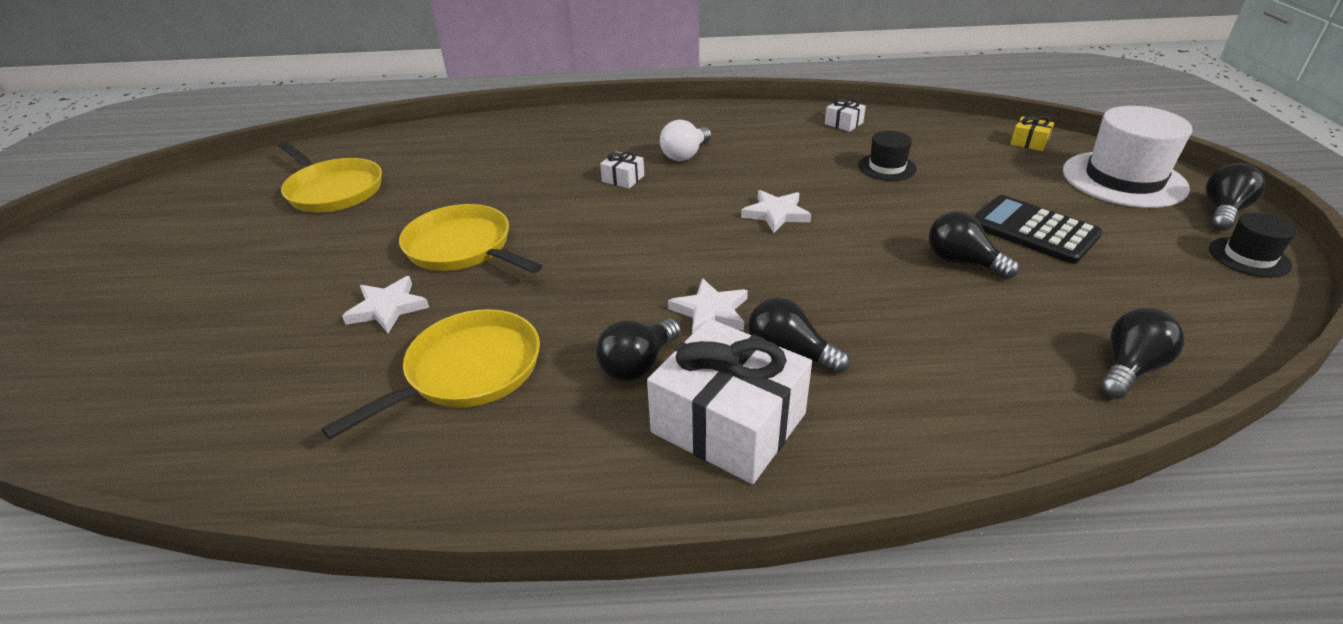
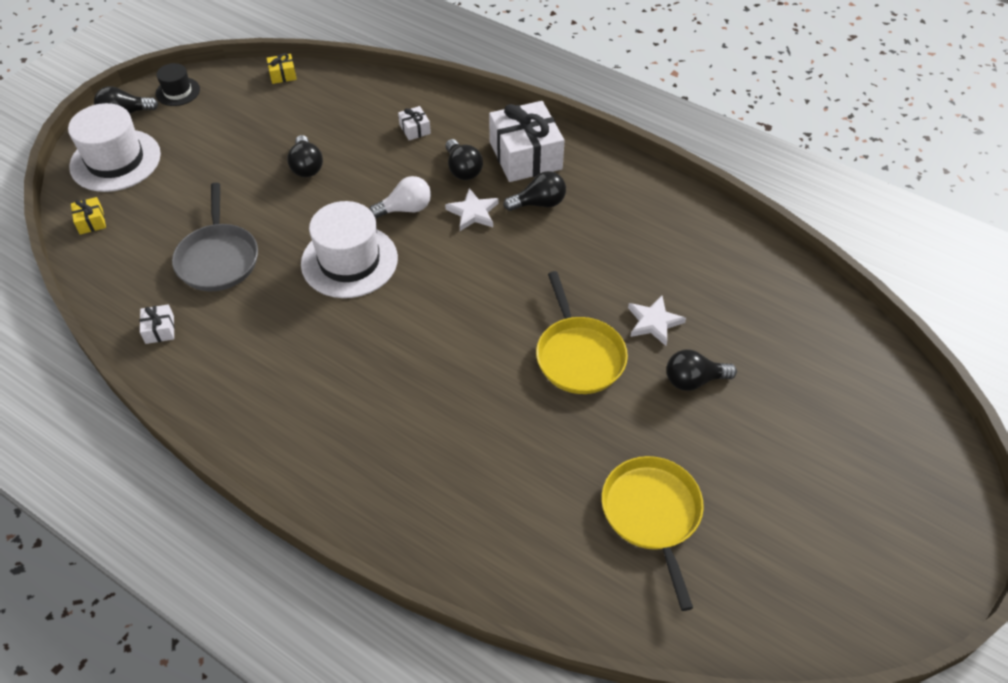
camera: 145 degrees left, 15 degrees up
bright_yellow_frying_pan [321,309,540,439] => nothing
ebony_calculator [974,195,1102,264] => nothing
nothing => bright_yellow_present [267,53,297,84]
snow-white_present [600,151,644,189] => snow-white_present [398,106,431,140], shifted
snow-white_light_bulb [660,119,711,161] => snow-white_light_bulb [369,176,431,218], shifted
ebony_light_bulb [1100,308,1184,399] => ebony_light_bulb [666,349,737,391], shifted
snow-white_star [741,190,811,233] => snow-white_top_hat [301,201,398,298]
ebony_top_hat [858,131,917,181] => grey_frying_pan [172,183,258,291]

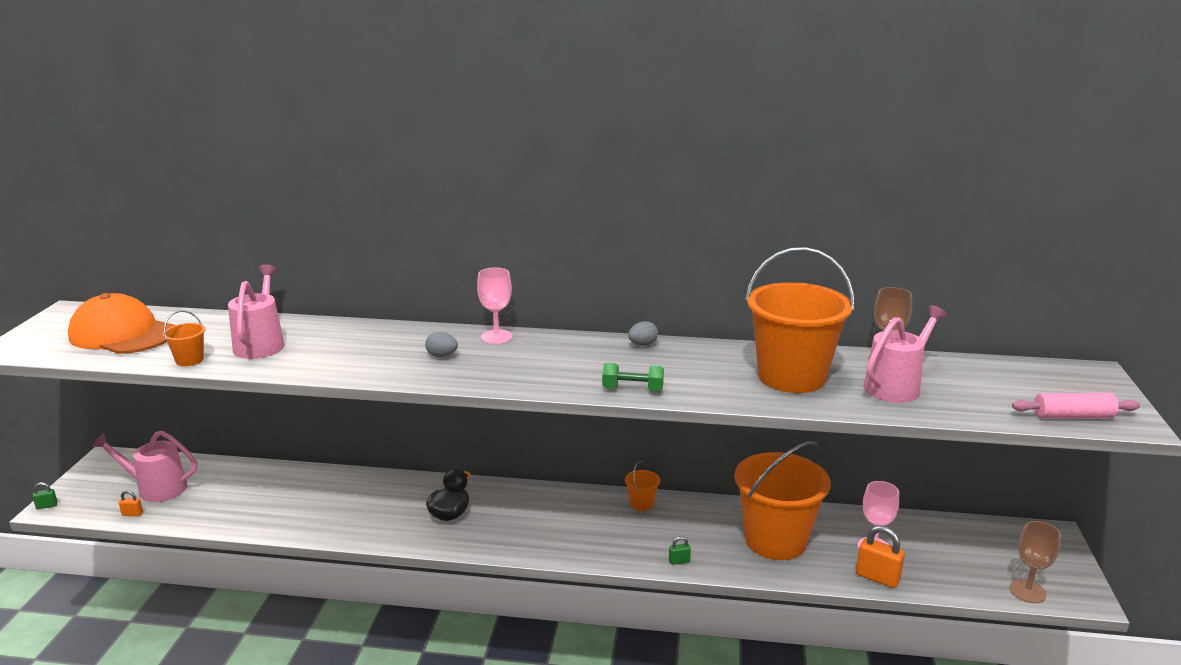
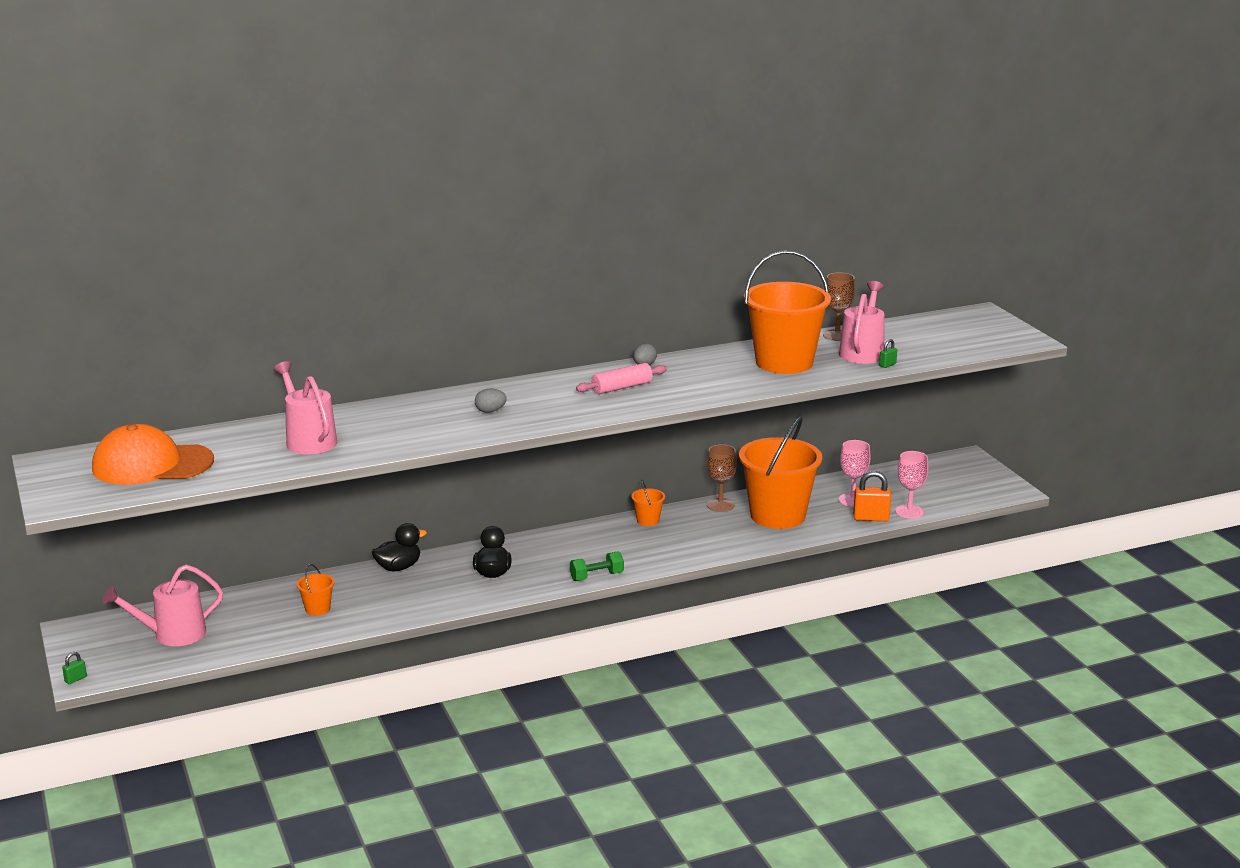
camera: 30 degrees left, 0 degrees up
orange_padlock [119,490,143,516] => nothing
nothing => ebony_duck [372,523,427,571]
orange_bucket [163,310,205,366] => orange_bucket [297,564,334,616], shifted
rose-pink_goblet [477,267,513,344] => rose-pink_goblet [895,451,928,519], shifted
green_hand_weight [602,363,664,391] => green_hand_weight [570,551,624,581], shifted
green_padlock [669,536,691,565] => green_padlock [879,339,897,368], shifted
russet_goblet [1009,521,1061,603] => russet_goblet [707,444,737,512], shifted
rose-pink_dough_roller [1012,393,1140,418] => rose-pink_dough_roller [576,363,667,394], shifted

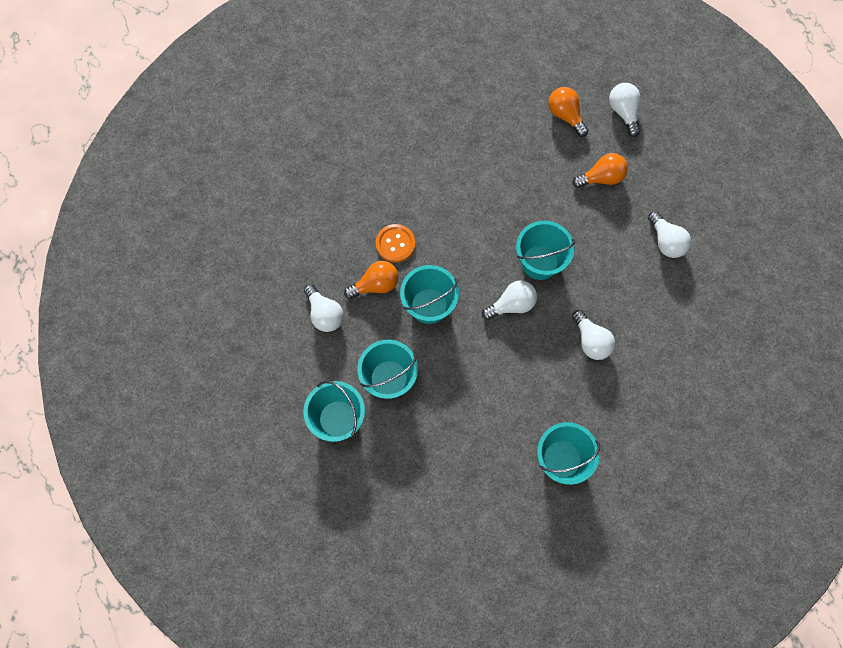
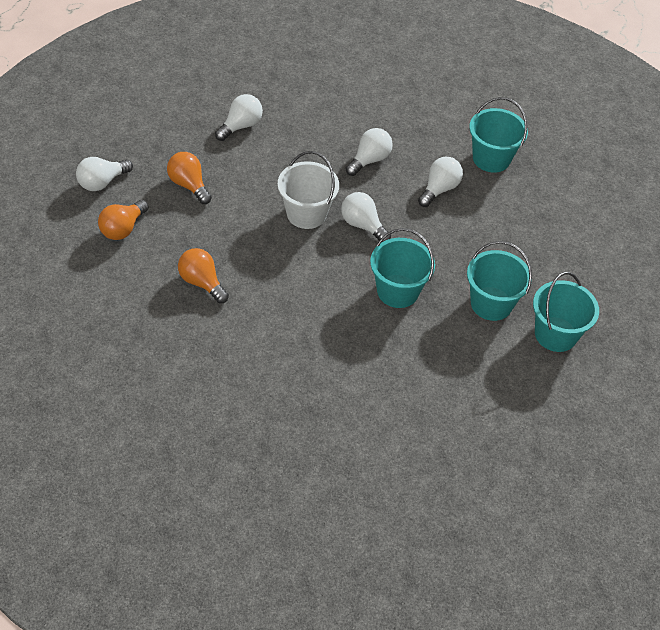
camera: 115 degrees left, 20 degrees down
orange_button [376,224,415,263] => nothing
snow-white_light_bulb [304,284,344,332] => snow-white_light_bulb [418,157,463,207], shifted
orange_light_bulb [344,261,398,299] => orange_light_bulb [178,248,229,303], shifted
aqua_bucket [516,221,575,280] => snow-white_bucket [278,151,339,229]

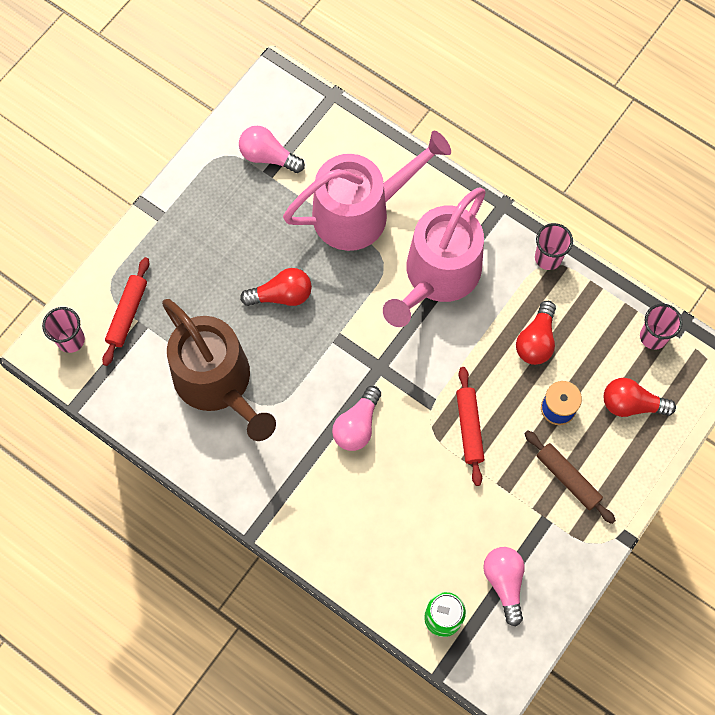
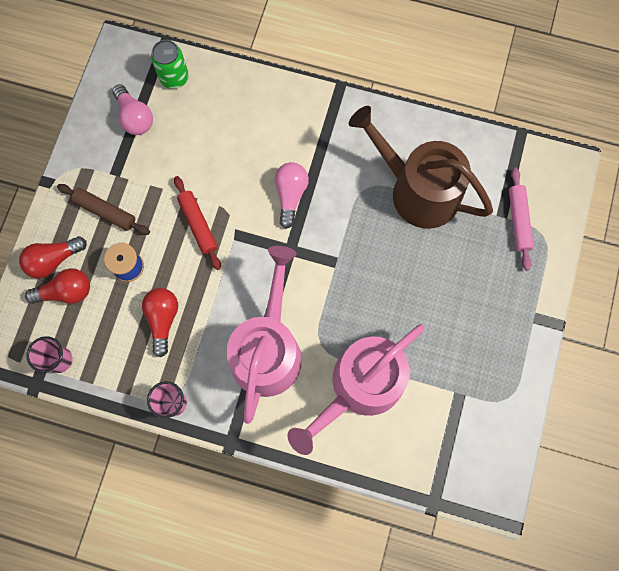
camera: 160 degrees right, 5 degrees up
rose-pink_beaker [42,307,85,353] => nothing
rose-pink_light_bulb [239,126,305,173] => nothing
scarlet_light_bulb [240,268,312,306] => scarlet_light_bulb [19,236,87,278], shifted
scarlet_dough_roller [102,257,149,366] => rose-pink_dough_roller [509,168,534,270]

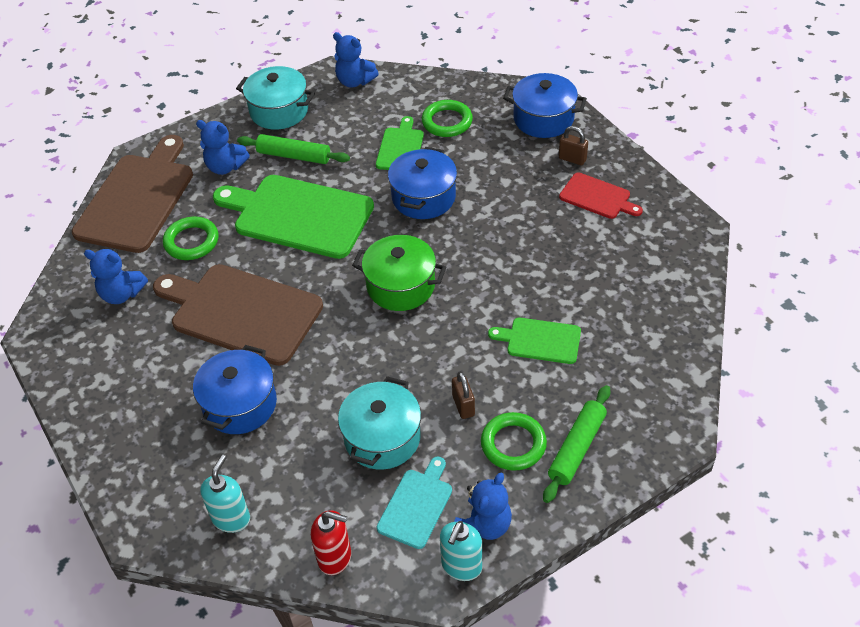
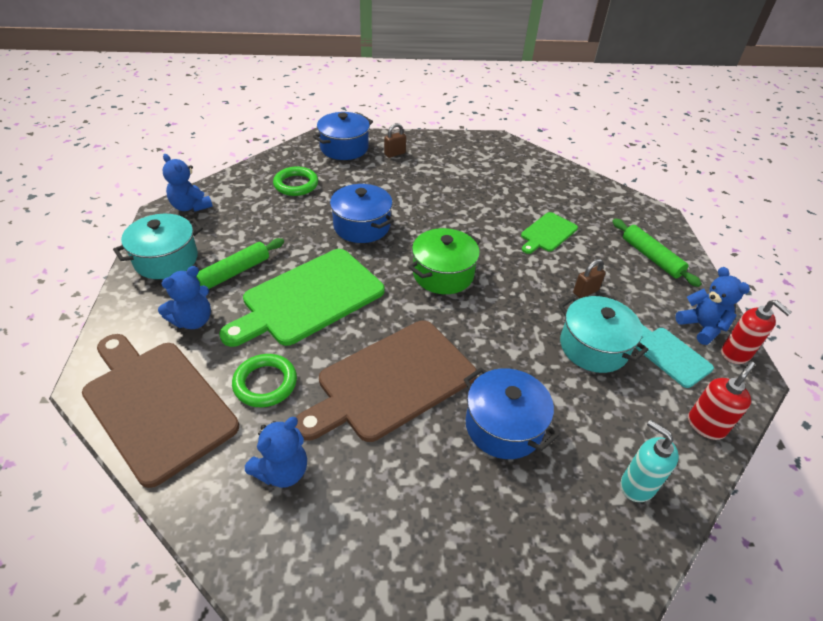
camera: 65 degrees left, 5 degrees down
green_chopping_board [376,116,424,170] => nothing
green_hoop [481,412,547,471] => nothing
scarlet_chopping_board [559,172,643,219] => nothing
aqua_soap_dispenser [440,521,482,581] => scarlet_soap_dispenser [721,300,792,364]
cobalt_teddy_bear [333,32,379,88] => cobalt_teddy_bear [163,154,213,212], 75 degrees clockwise
russet_padlock [452,371,475,419] => russet_padlock [573,259,606,298], 45 degrees counterclockwise

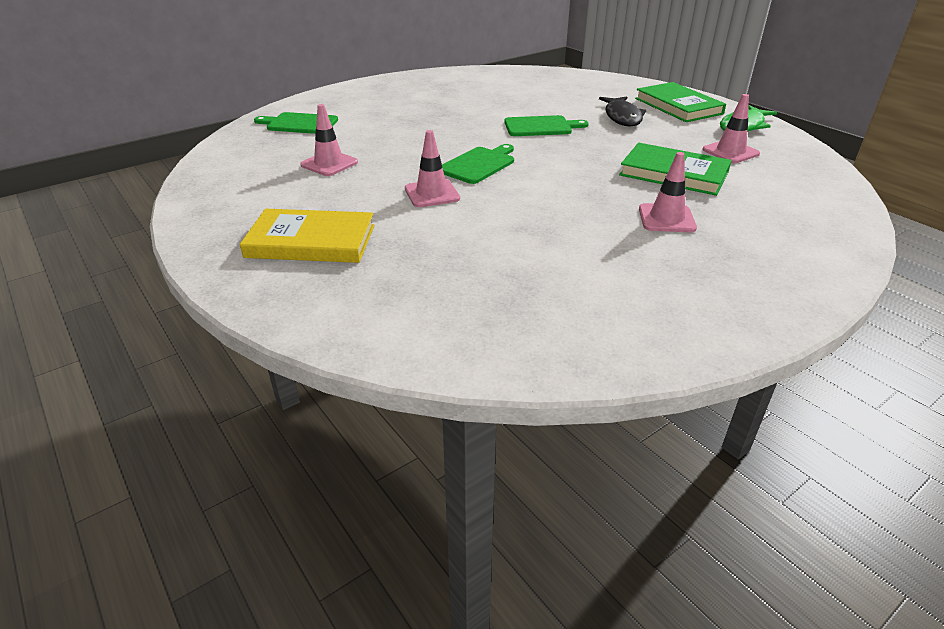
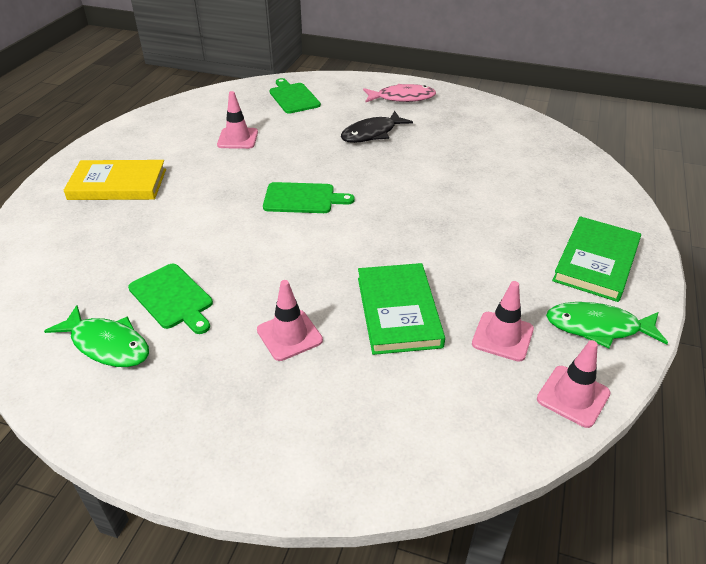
camera: 55 degrees right, 5 degrees up
nothing => green_toy_fish [44,305,149,367]
nothing => rose-pink_toy_fish [363,84,436,102]
rose-pink_safety_cone [405,130,460,207] => rose-pink_safety_cone [537,340,610,428], shifted
green_chopping_board [504,115,589,136] => green_chopping_board [128,264,213,334], shifted
ebony_toy_fish [599,96,646,126] => ebony_toy_fish [341,111,413,143], shifted
bright_yellow_hardback [240,209,375,263] => bright_yellow_hardback [63,160,166,200], 60 degrees counterclockwise

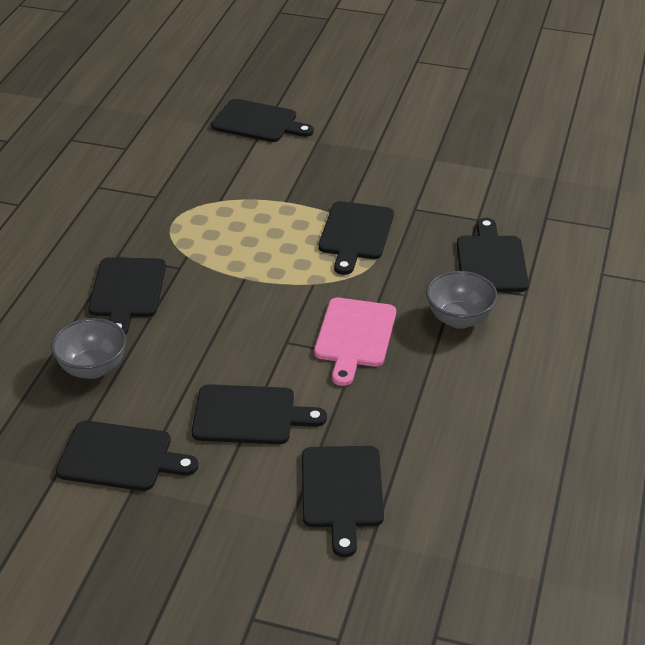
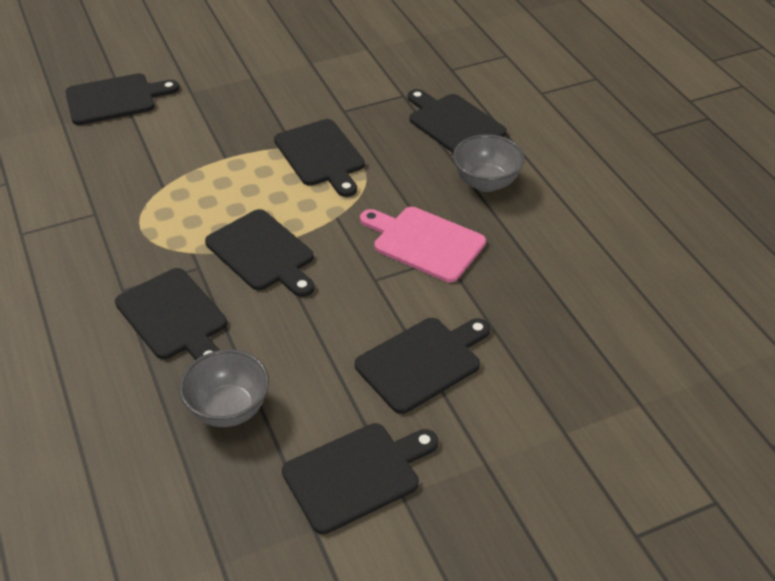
camera: 40 degrees left, 5 degrees up
ebony_chopping_board [302,446,384,557] => ebony_chopping_board [205,209,314,297], shifted
rose-pink_chopping_board [314,298,396,386] => rose-pink_chopping_board [360,207,486,282], 150 degrees clockwise

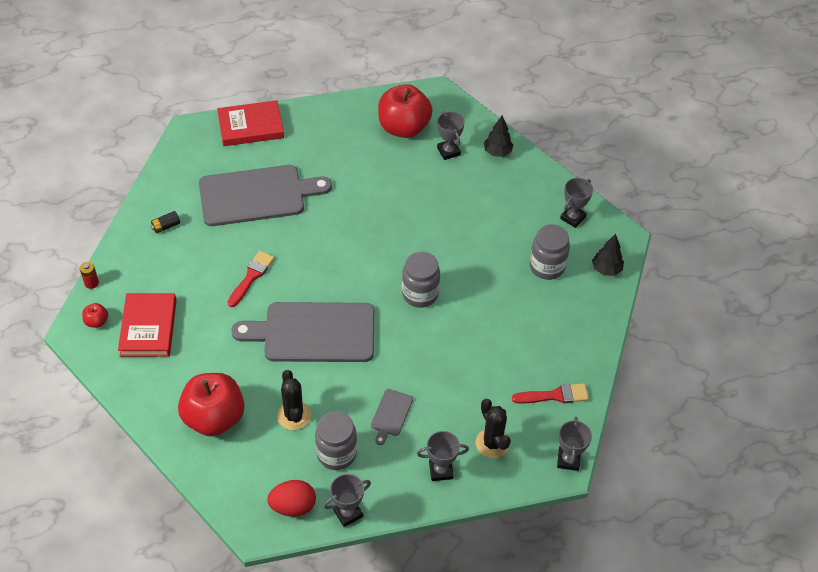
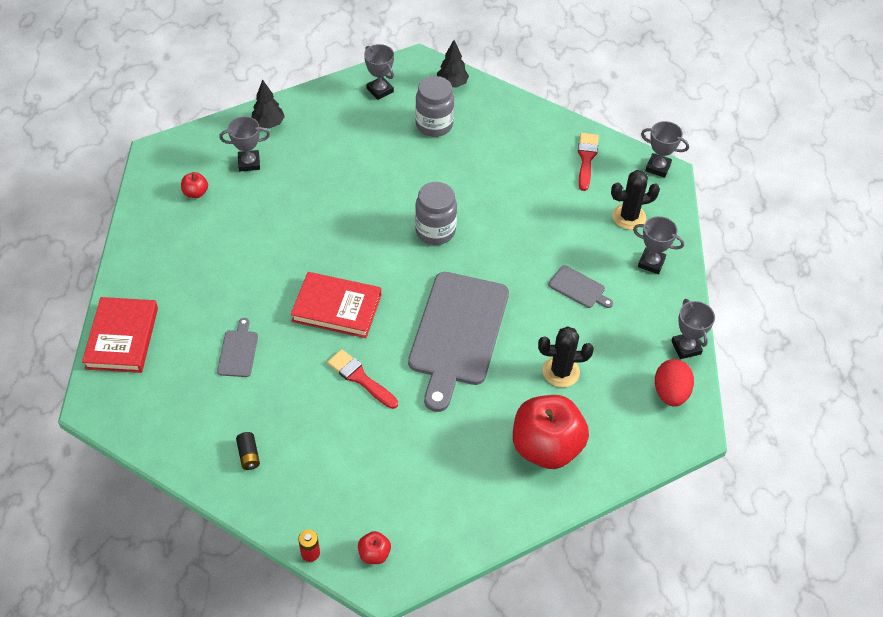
camera: 75 degrees left, 0 degrees up
grey_jam_jar [315,411,357,470] => nothing
scarlet_hardback [118,293,176,357] => scarlet_hardback [291,272,381,338], shifted
grey_trophy [417,431,469,481] => grey_trophy [633,216,684,274], 75 degrees counterclockwise
grey_chopping_board [199,165,332,226] => grey_chopping_board [217,318,258,377], x0.42
scarlet_toy_apple [378,84,432,138] => scarlet_toy_apple [181,172,208,198], x0.42

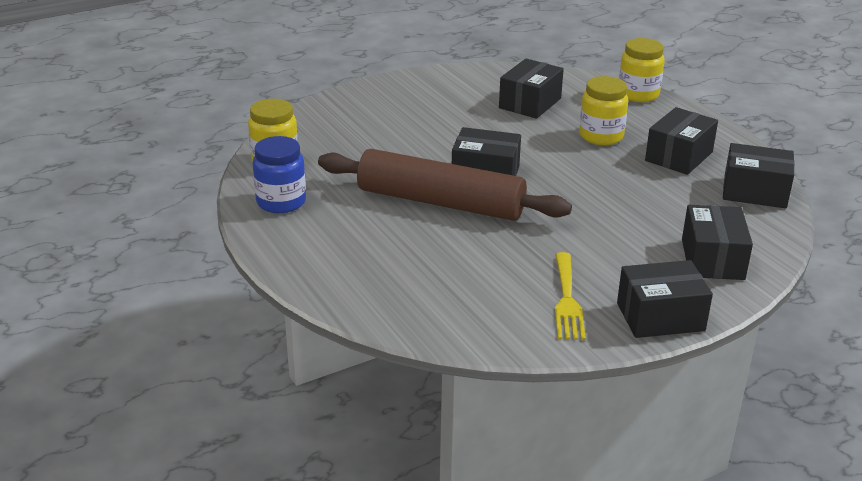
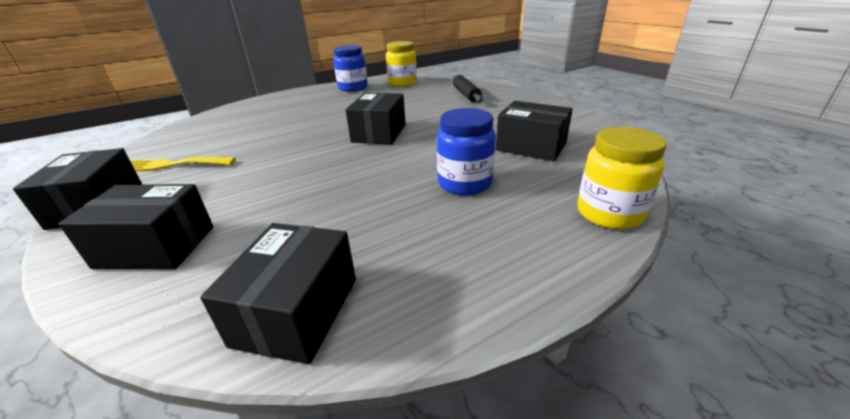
camera: 90 degrees right, 0 degrees up
russet_dough_roller [318,149,572,221] => nothing
ebony_parcel [645,107,718,175] => nothing
nothing => ebony_dough_roller [453,75,483,103]
bright_yellow_jam_jar [579,76,628,145] => cobalt_jam_jar [437,108,496,196]

